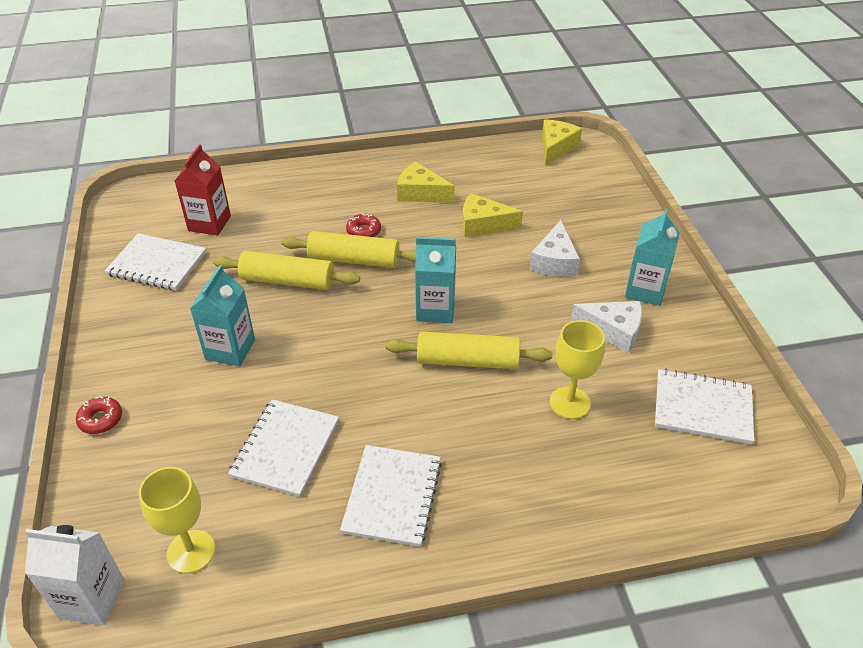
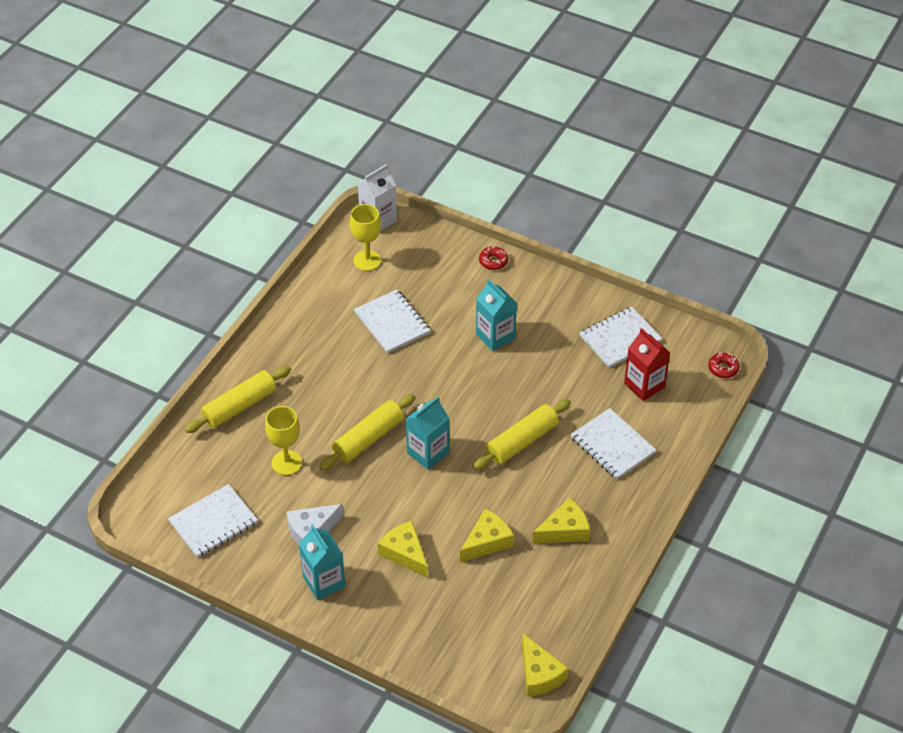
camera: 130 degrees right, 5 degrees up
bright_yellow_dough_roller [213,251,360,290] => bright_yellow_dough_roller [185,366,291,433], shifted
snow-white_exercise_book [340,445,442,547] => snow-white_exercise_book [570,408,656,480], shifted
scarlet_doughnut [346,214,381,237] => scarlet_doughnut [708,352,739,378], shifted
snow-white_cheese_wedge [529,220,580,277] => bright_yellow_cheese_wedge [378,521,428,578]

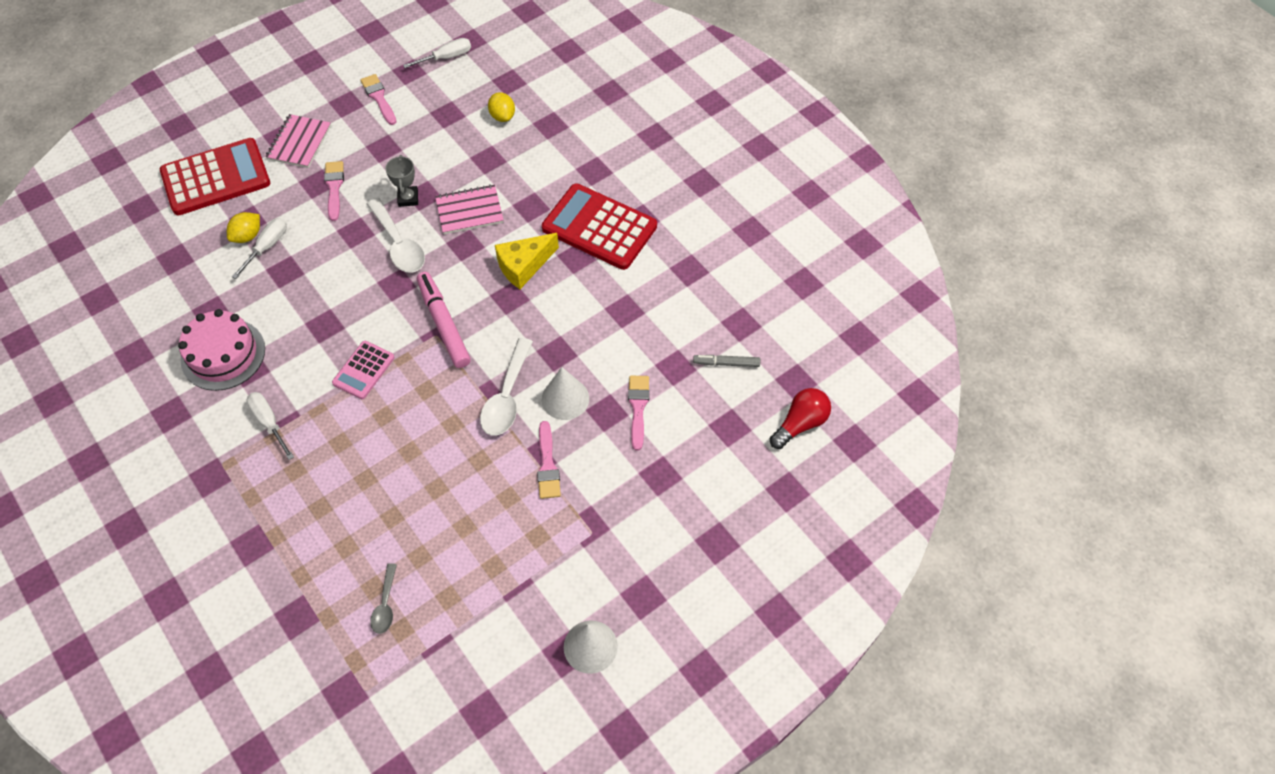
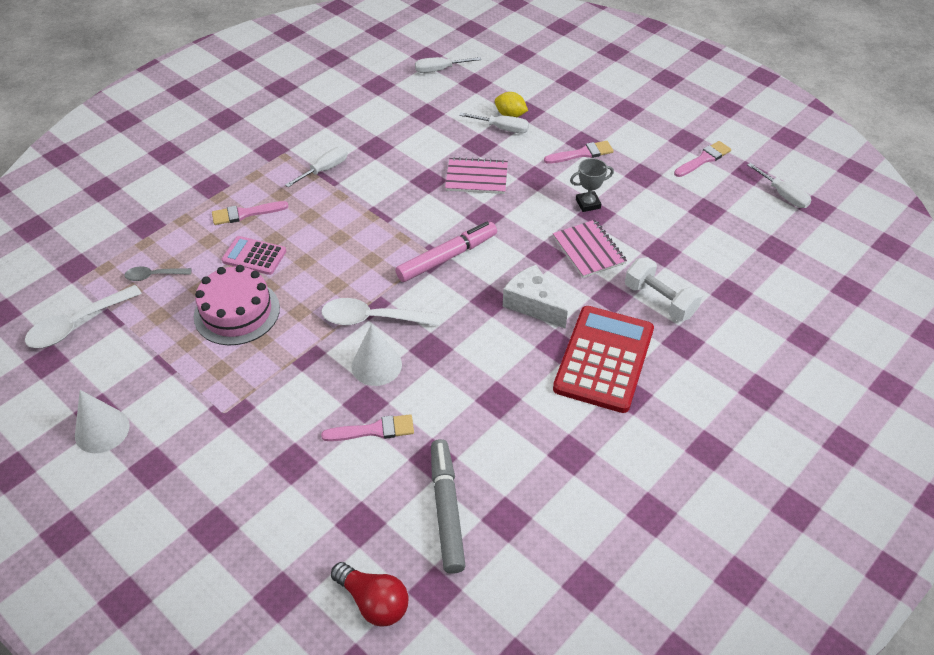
camera: 80 degrees right, 10 degrees down
scarlet_calculator [160,138,270,215] => nothing
bright_yellow_lemon [488,92,515,122] => nothing
nothing => snow-white_hand_screwdriver [415,57,481,73]
nothing => snow-white_hand_weight [625,257,702,322]
rose-pink_layer_cake [178,309,265,391] => rose-pink_layer_cake [194,265,280,345], shifted
rose-pink_exercise_book [265,114,331,168] => rose-pink_exercise_book [445,157,508,194], shifted
rose-pink_calculator [332,341,395,399] => rose-pink_calculator [222,236,286,275], shifted
snow-white_teaspoon [367,198,425,273] => snow-white_teaspoon [25,285,142,348], shifted
rose-pink_brush [537,421,561,499] => rose-pink_brush [212,201,289,225], shifted
bright_yellow_cheese_wedge [495,233,559,289] => snow-white_cheese_wedge [503,265,568,329]
grey_marker_pen [693,355,760,367] => grey_marker_pen [431,439,466,574], x1.78

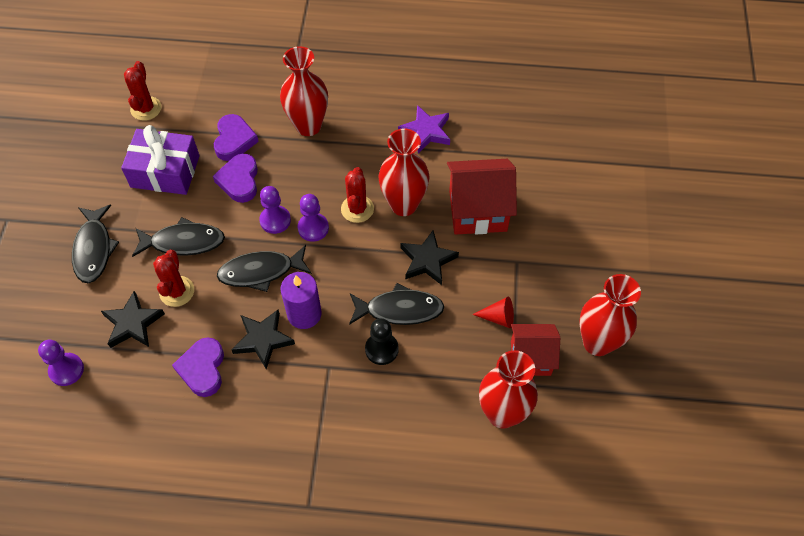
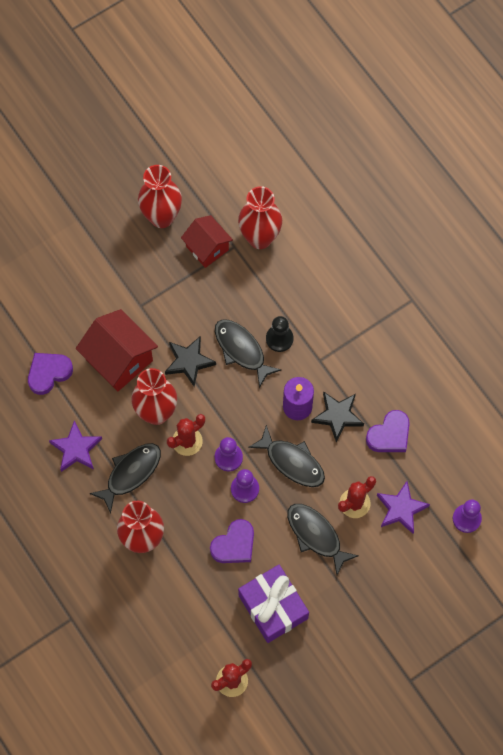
camera: 130 degrees left, 10 degrees up
scarlet_solid_cone [472,297,514,328] => nothing
ebony_toy_fish [72,204,119,283] => ebony_toy_fish [89,443,161,514], shifted
violet_love_heart [214,114,259,161] => violet_love_heart [28,353,73,395], shifted
ebony_star [101,291,165,348] => violet_star [377,481,430,534]

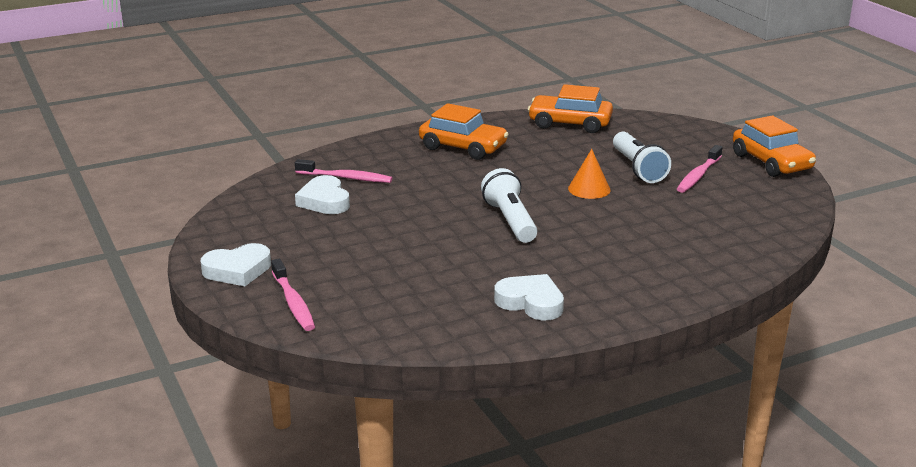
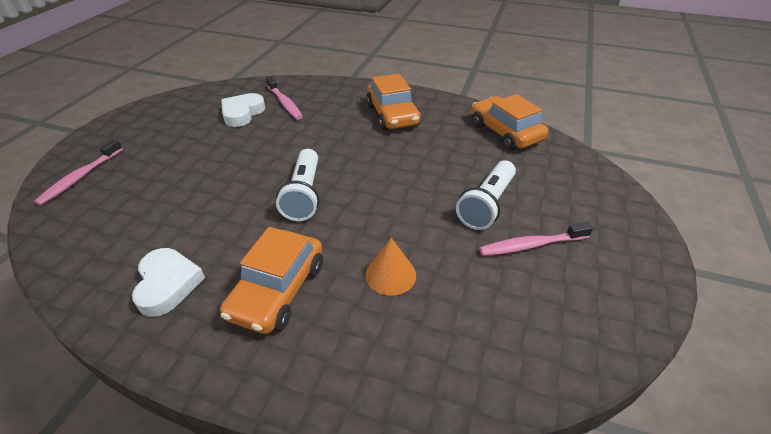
camera: 45 degrees right, 15 degrees up
snow-white_love_heart [201,243,271,286] => nothing
orange_solid_cone [568,149,610,199] => orange_solid_cone [365,238,416,296], shifted
orange_toy_car [733,115,816,177] => orange_toy_car [220,227,323,334], shifted
snow-white_pocket_torch [481,168,537,243] => snow-white_pocket_torch [276,149,319,221], 150 degrees clockwise

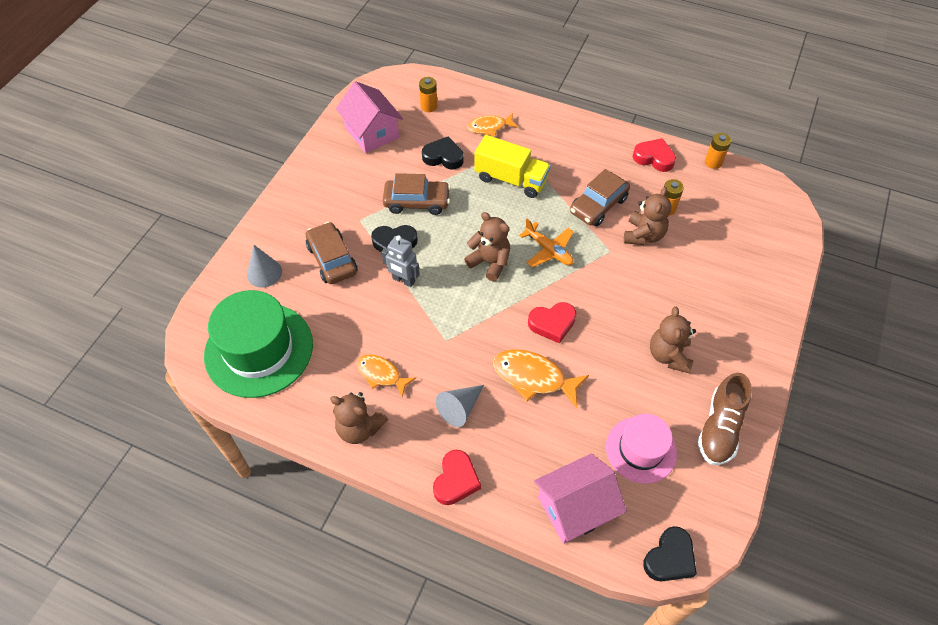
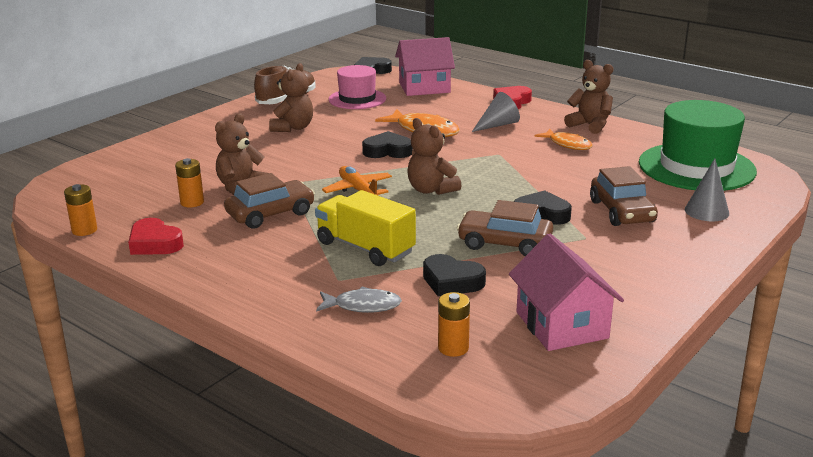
camera: 165 degrees left, 30 degrees down
grey_robot_figure [382,235,420,287] => nothing
orange_toy_fish [467,113,518,136] => grey_toy_fish [316,286,402,313]
scarlet_love_heart [528,302,577,344] => ebony_love_heart [362,131,413,158]

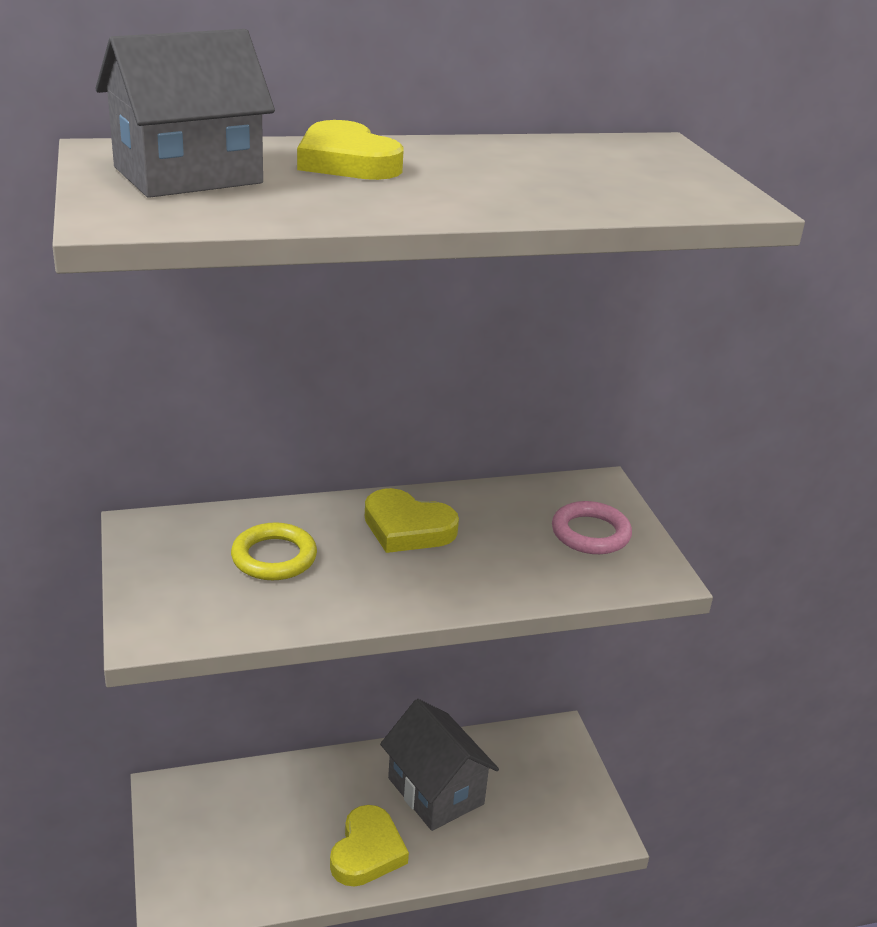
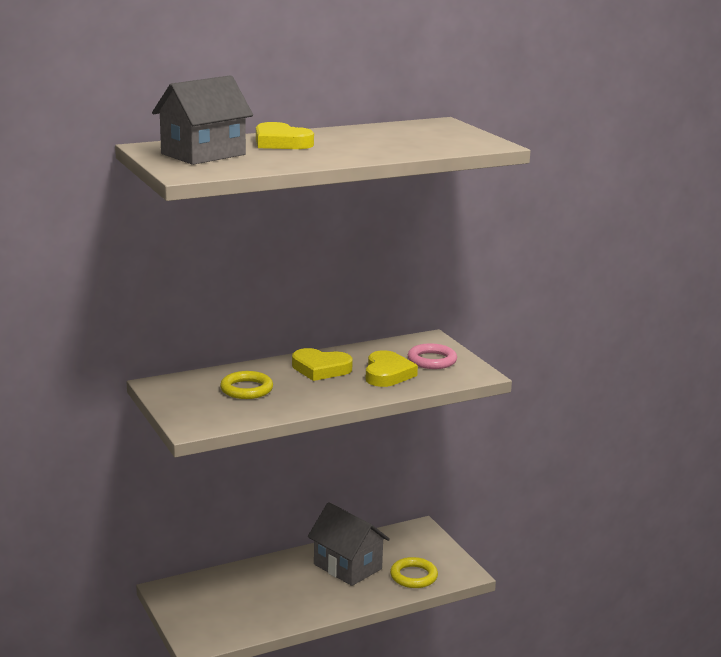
camera: 10 degrees left, 10 degrees down
nothing => bright_yellow_hoop [390,557,438,588]
bright_yellow_love_heart [330,805,409,887] => bright_yellow_love_heart [366,350,418,387], shifted

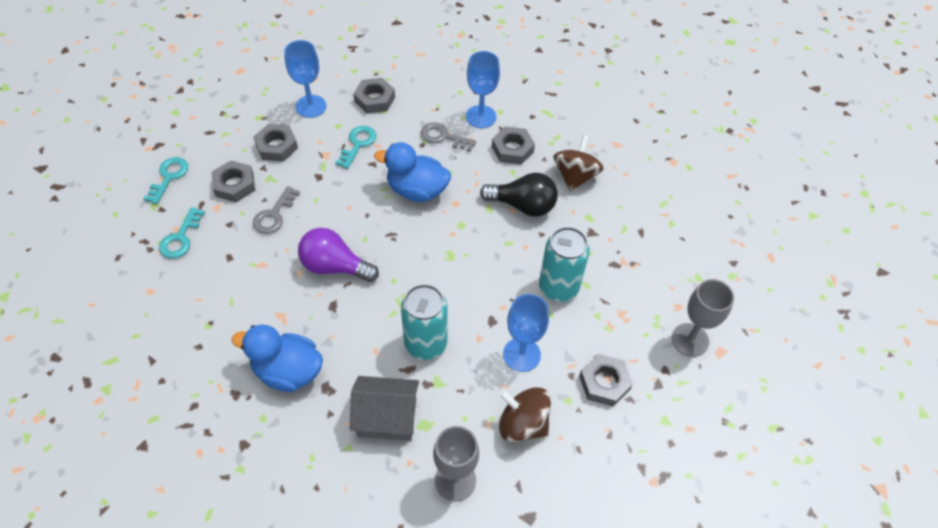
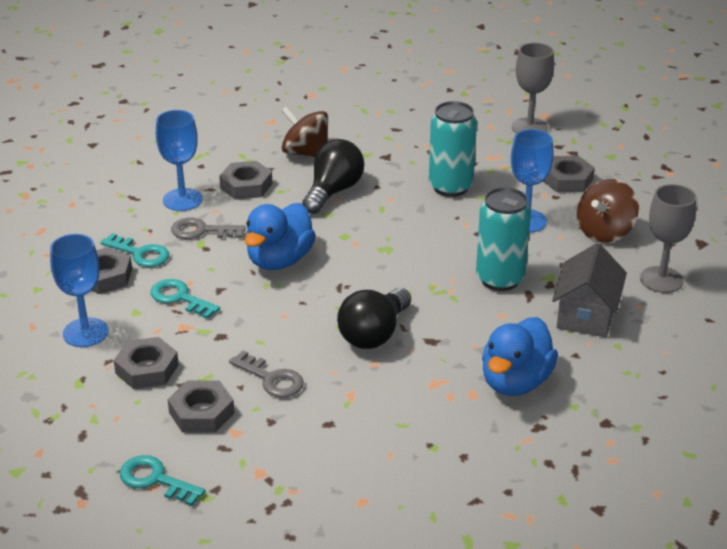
camera: 75 degrees left, 20 degrees down
aqua_latchkey [159,207,205,259] => aqua_latchkey [100,233,169,267], shifted
violet_light_bulb [298,228,379,282] => ebony_light_bulb [337,288,411,349]
grey_latchkey [421,122,476,152] => grey_latchkey [171,218,246,239], 60 degrees clockwise

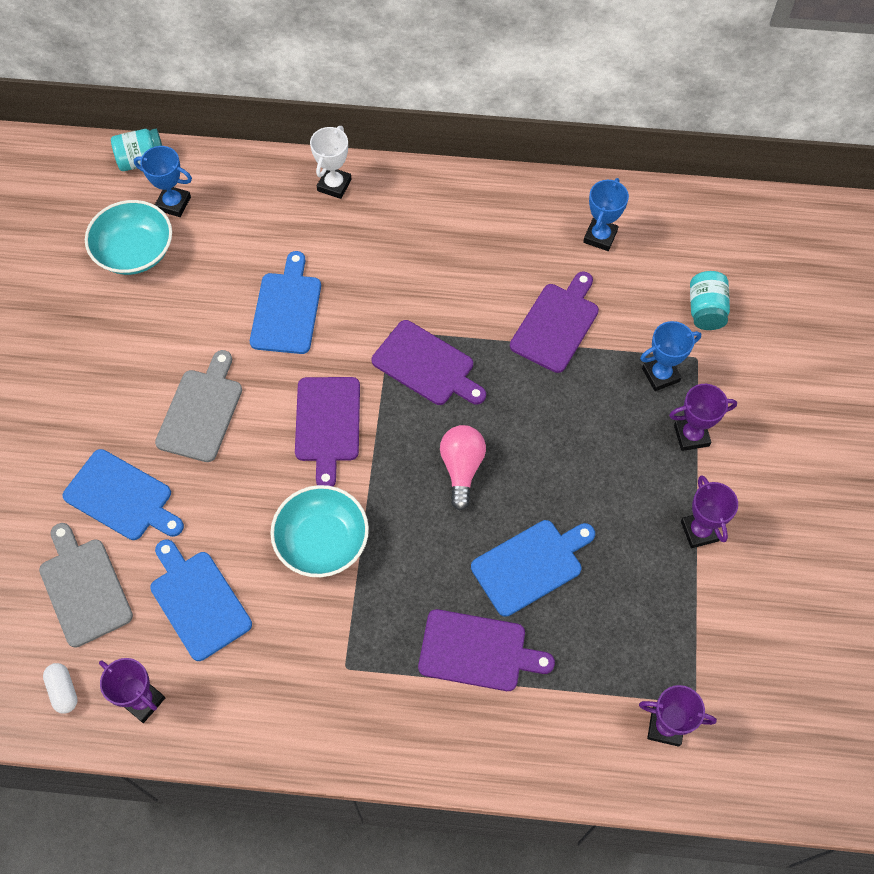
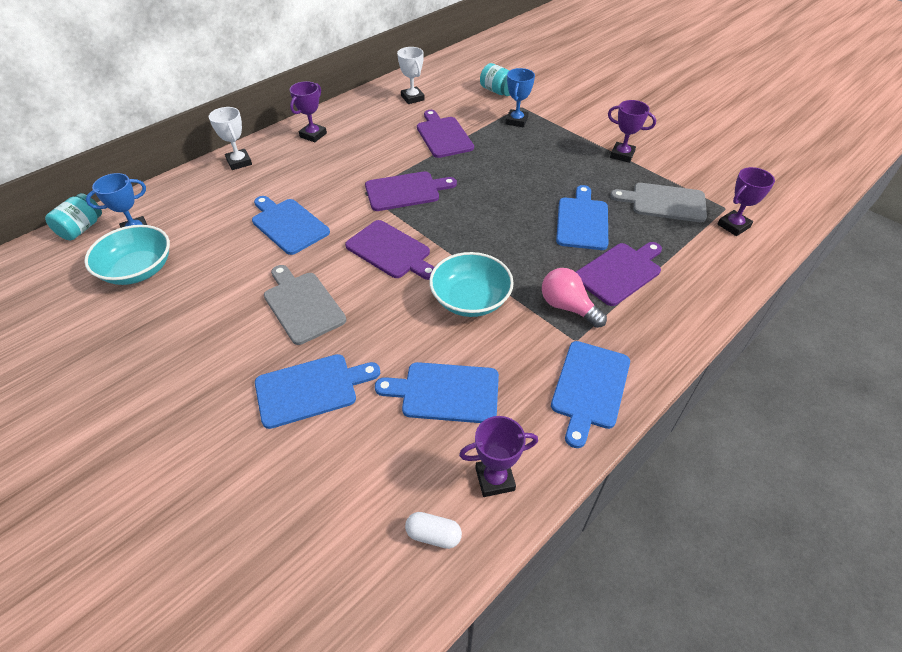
camera: 50 degrees left, 15 degrees down
nothing => cobalt_chopping_board [551,341,630,448]
grey_chopping_board [39,523,133,648] => grey_chopping_board [610,183,707,222], shifted
rose-pink_light_bulb [440,425,486,510] => rose-pink_light_bulb [542,268,607,328], shifted
violet_trophy [669,384,737,451] => violet_trophy [289,81,327,142], shifted
cobalt_trophy [583,178,629,251] => snow-white_trophy [397,47,425,104]

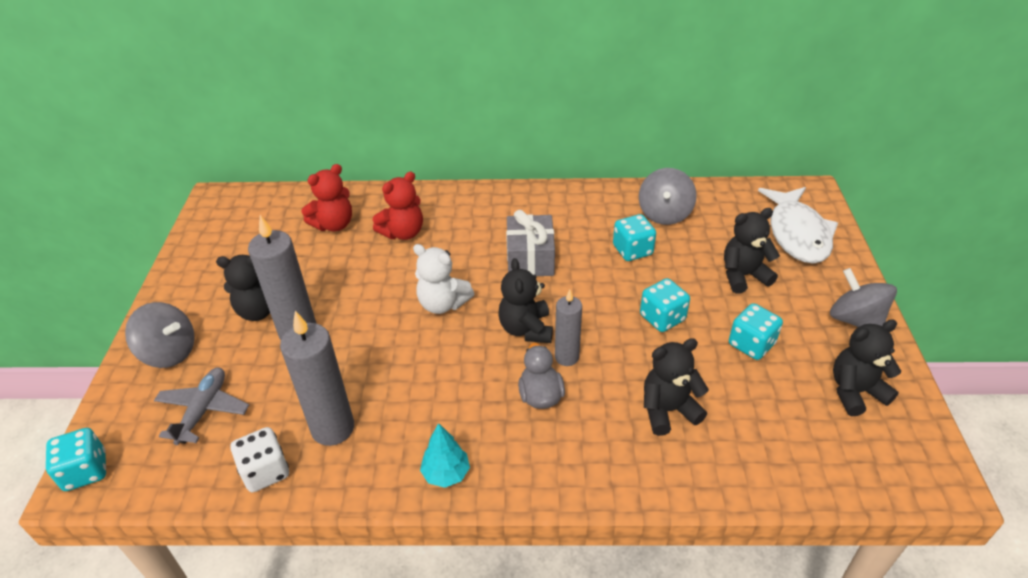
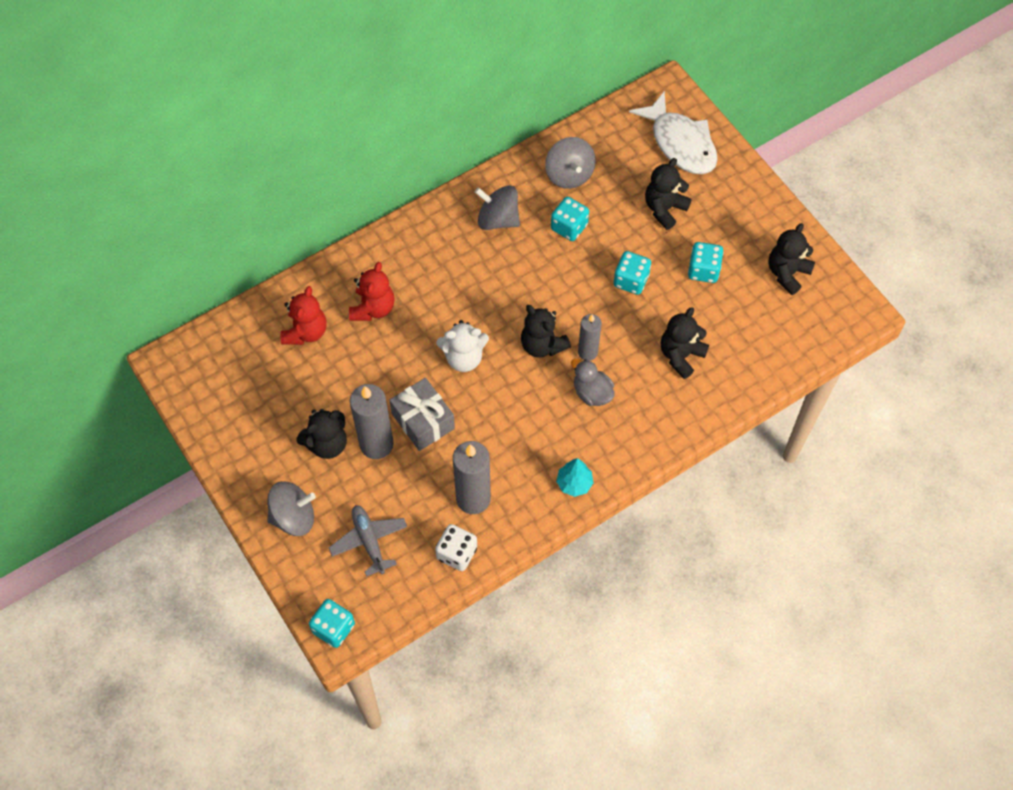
camera: 35 degrees left, 20 degrees up
grey_present [506,210,555,276] => grey_present [389,378,455,451], shifted
grey_spinning_top [830,268,897,327] => grey_spinning_top [475,185,520,230], shifted

